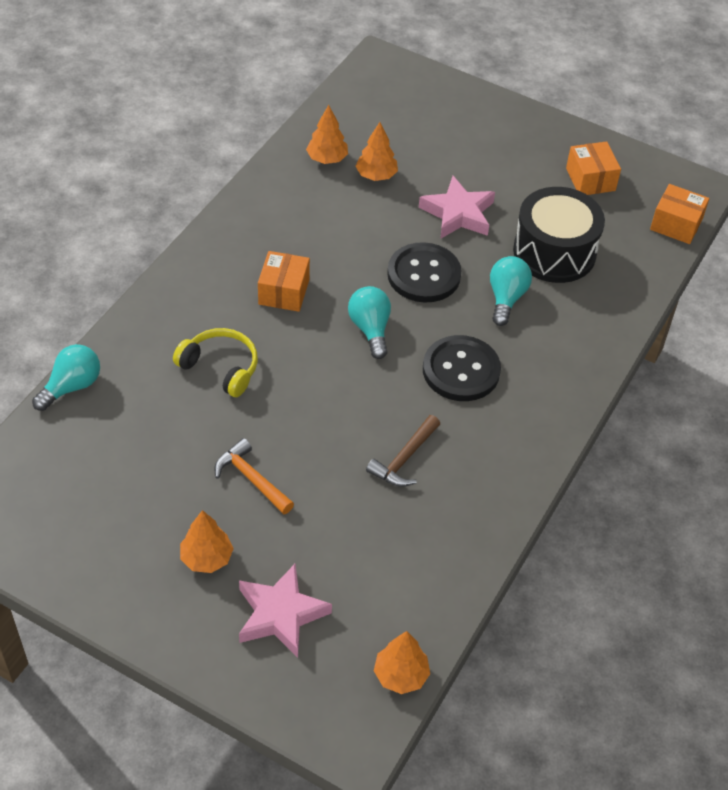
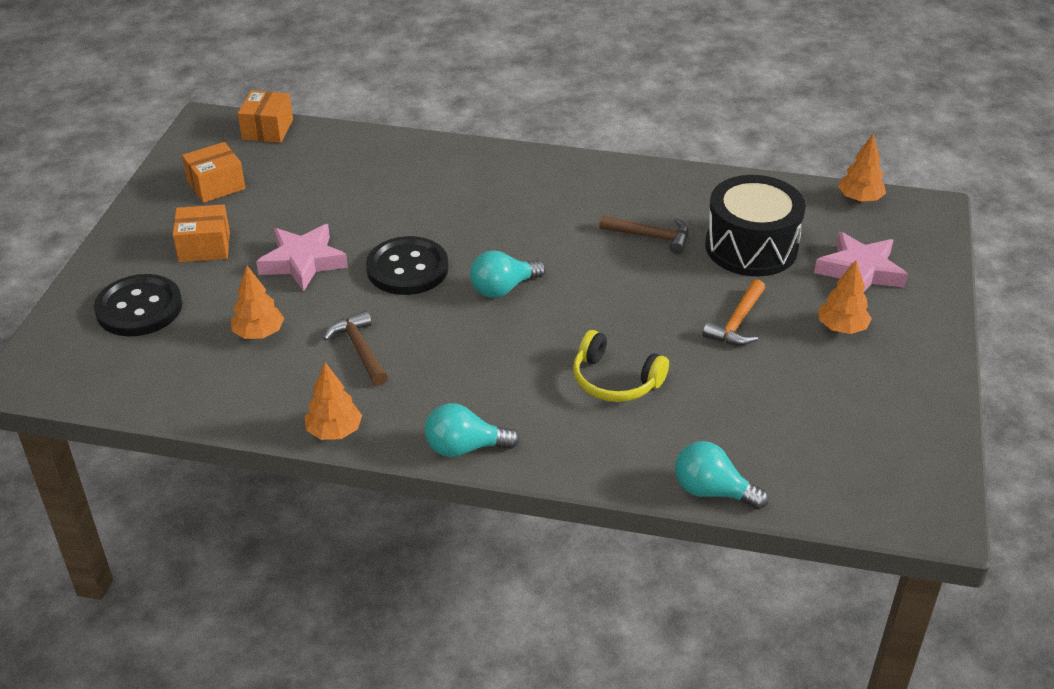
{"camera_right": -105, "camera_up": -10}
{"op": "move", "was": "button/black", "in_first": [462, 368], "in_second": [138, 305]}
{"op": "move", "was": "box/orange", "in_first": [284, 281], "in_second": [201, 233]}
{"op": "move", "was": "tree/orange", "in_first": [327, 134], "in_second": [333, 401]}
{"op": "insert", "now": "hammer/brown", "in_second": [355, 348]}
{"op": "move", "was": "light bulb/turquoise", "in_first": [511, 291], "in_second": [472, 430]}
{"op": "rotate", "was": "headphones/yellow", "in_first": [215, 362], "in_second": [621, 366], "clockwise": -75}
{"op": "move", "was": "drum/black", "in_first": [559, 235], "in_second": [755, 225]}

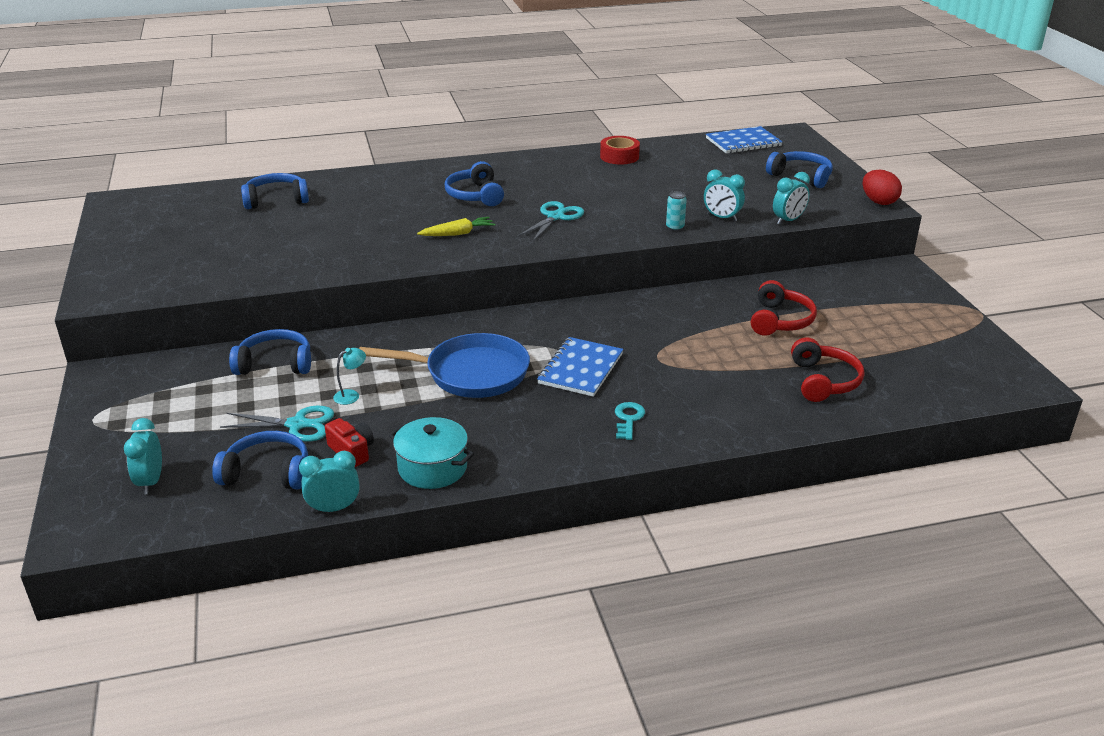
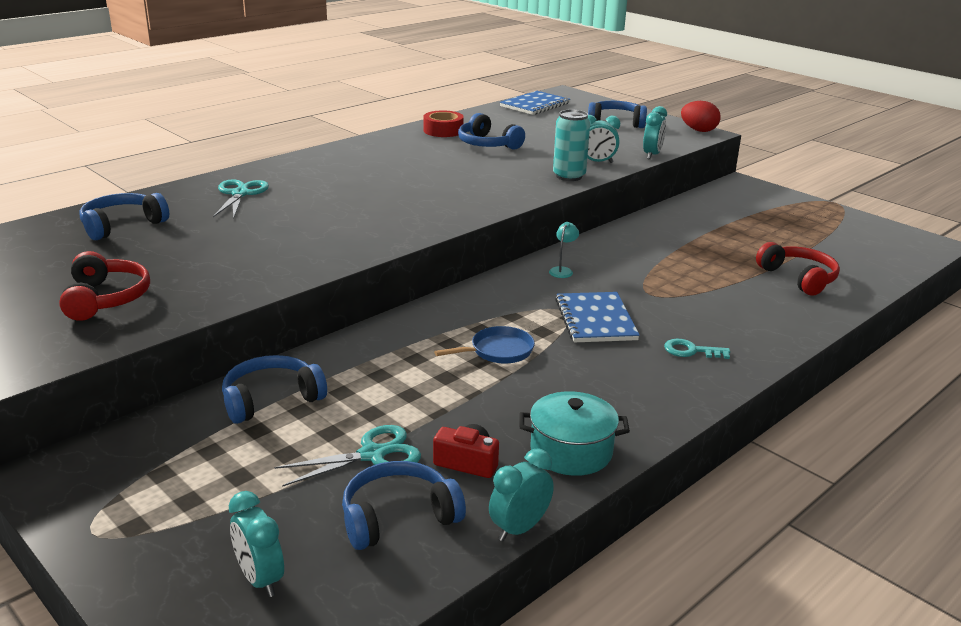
{"camera_right": -30, "camera_up": -5}
{"op": "move", "was": "headphones/red", "in_first": [784, 308], "in_second": [104, 286]}
{"op": "move", "was": "scissors/turquoise", "in_first": [550, 221], "in_second": [241, 199]}
{"op": "resize", "was": "pan/blue", "in_first": [444, 365], "in_second": [484, 344], "ratio": 0.54}
{"op": "move", "was": "headphones/blue", "in_first": [474, 183], "in_second": [491, 131]}
{"op": "move", "was": "lamp/turquoise", "in_first": [349, 376], "in_second": [564, 250]}
{"op": "resize", "was": "can/turquoise", "in_first": [676, 211], "in_second": [571, 145], "ratio": 1.77}
{"op": "rotate", "was": "key/turquoise", "in_first": [630, 421], "in_second": [697, 349], "clockwise": -60}
{"op": "delete", "was": "carrot/yellow", "in_first": [456, 226]}

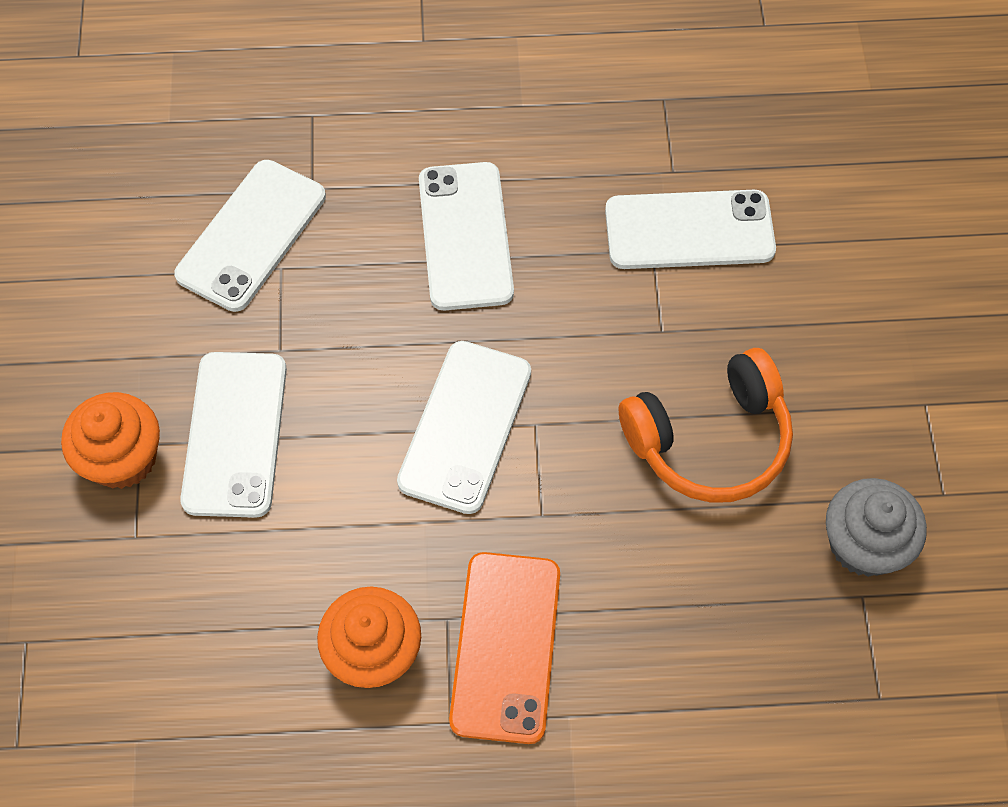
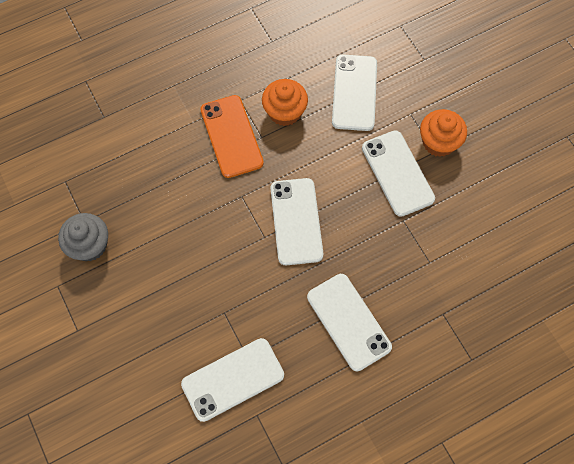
{"camera_right": 155, "camera_up": 5}
{"op": "move", "was": "phone/white", "in_first": [250, 236], "in_second": [354, 93]}
{"op": "delete", "was": "headphones/orange", "in_first": [706, 425]}

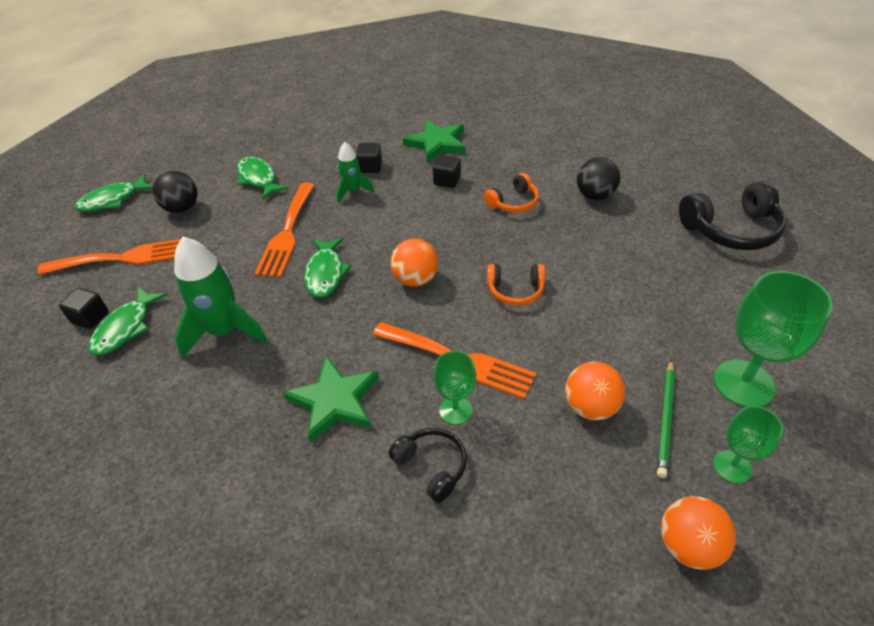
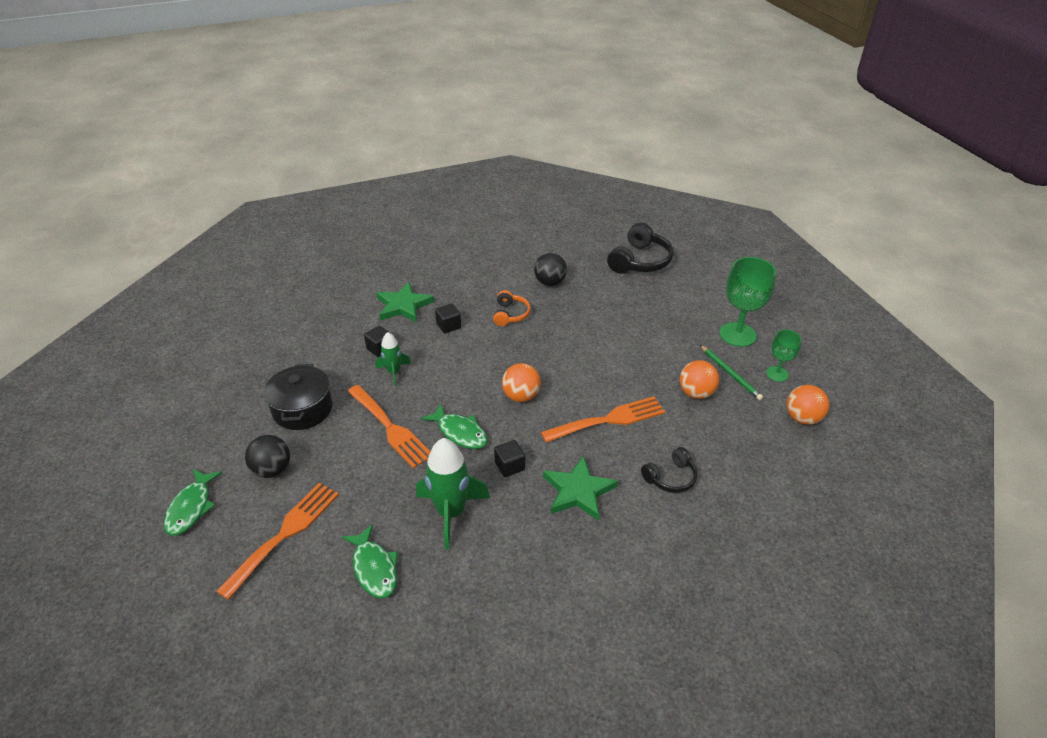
{"camera_right": -50, "camera_up": -5}
{"op": "replace", "was": "fish/green", "now": "pot/black", "in_first": [263, 178], "in_second": [298, 397]}
{"op": "move", "was": "cube/black", "in_first": [83, 308], "in_second": [509, 458]}
{"op": "rotate", "was": "headphones/black", "in_first": [427, 465], "in_second": [669, 470], "clockwise": 150}
{"op": "delete", "was": "goblet/green", "in_first": [454, 388]}
{"op": "delete", "was": "headphones/orange", "in_first": [516, 285]}

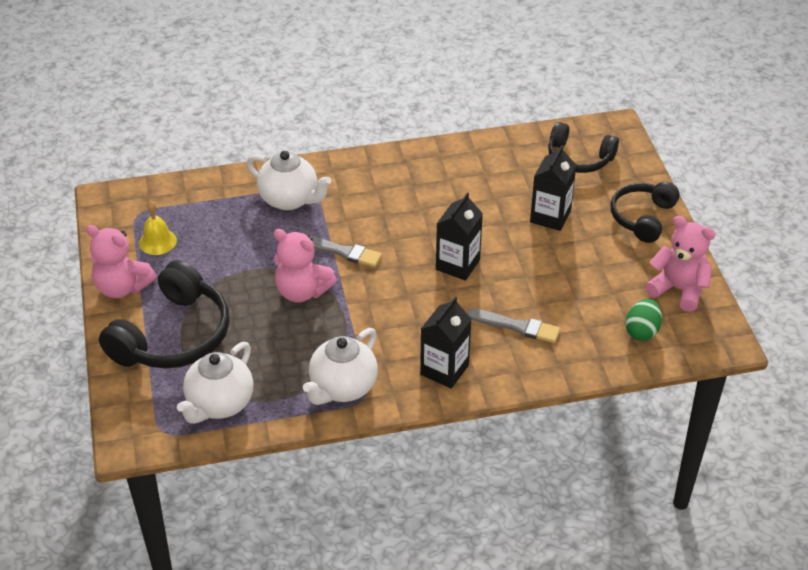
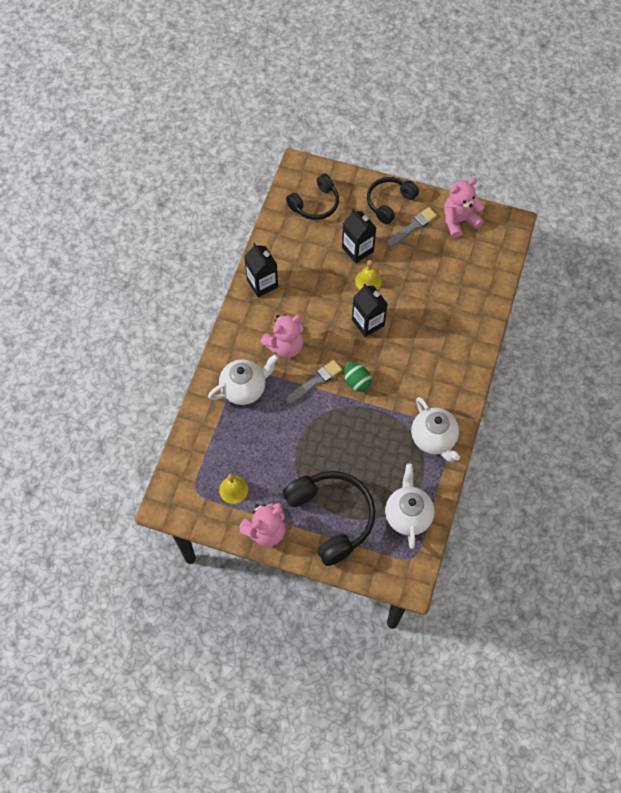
{"camera_right": -60, "camera_up": 20}
{"op": "move", "was": "carton/black", "in_first": [446, 343], "in_second": [261, 270]}
{"op": "move", "was": "teddy bear/pink", "in_first": [305, 265], "in_second": [282, 336]}
{"op": "move", "was": "egg/green", "in_first": [643, 320], "in_second": [357, 377]}
{"op": "insert", "now": "bell/yellow", "in_second": [368, 275]}
{"op": "rotate", "was": "headphones/black", "in_first": [645, 212], "in_second": [393, 200], "clockwise": 75}
{"op": "rotate", "was": "teapot/white", "in_first": [215, 383], "in_second": [410, 506], "clockwise": -150}
{"op": "move", "was": "brush/grey", "in_first": [513, 326], "in_second": [412, 227]}

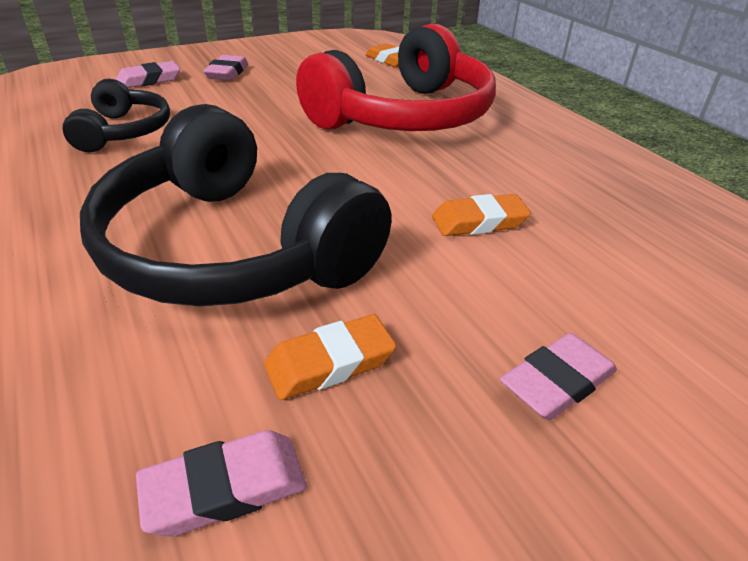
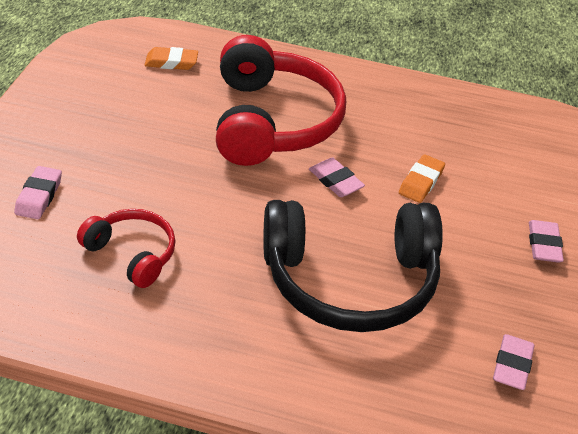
{"camera_right": -50, "camera_up": 5}
{"op": "recolor", "was": "headphones/black", "now": "headphones/red", "in_first": [116, 115], "in_second": [126, 248]}
{"op": "move", "was": "eraser/pink", "in_first": [225, 68], "in_second": [337, 177]}
{"op": "delete", "was": "eraser/orange", "in_first": [330, 357]}

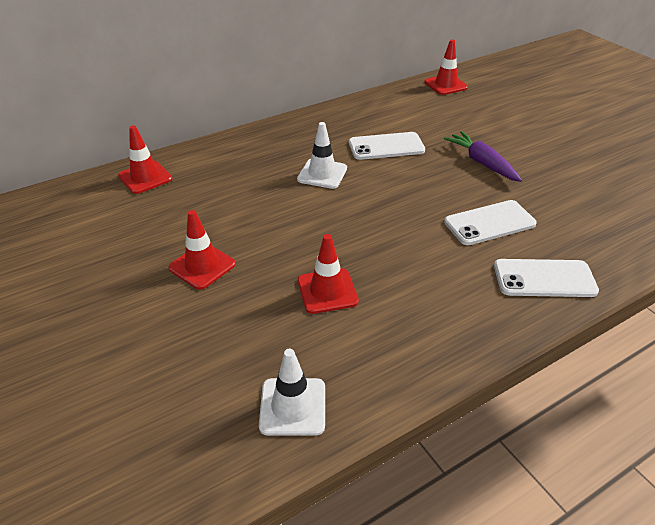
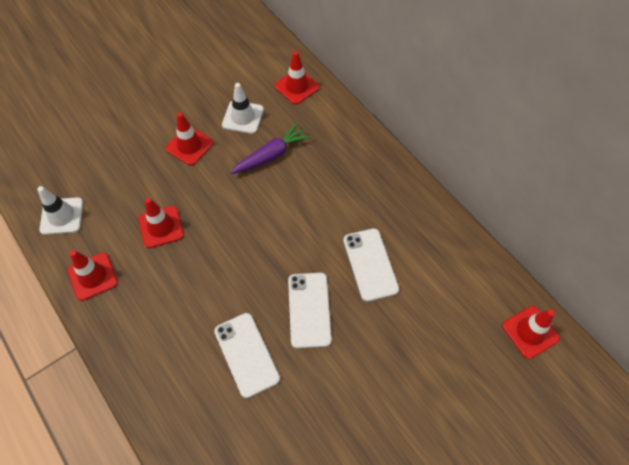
{"camera_right": 85, "camera_up": 20}
{"op": "insert", "now": "traffic cone/red", "in_second": [93, 275]}
{"op": "move", "was": "traffic cone/white", "in_first": [322, 155], "in_second": [243, 108]}
{"op": "move", "was": "carrot/purple", "in_first": [483, 156], "in_second": [270, 148]}
{"op": "move", "was": "phone/white", "in_first": [546, 278], "in_second": [310, 311]}

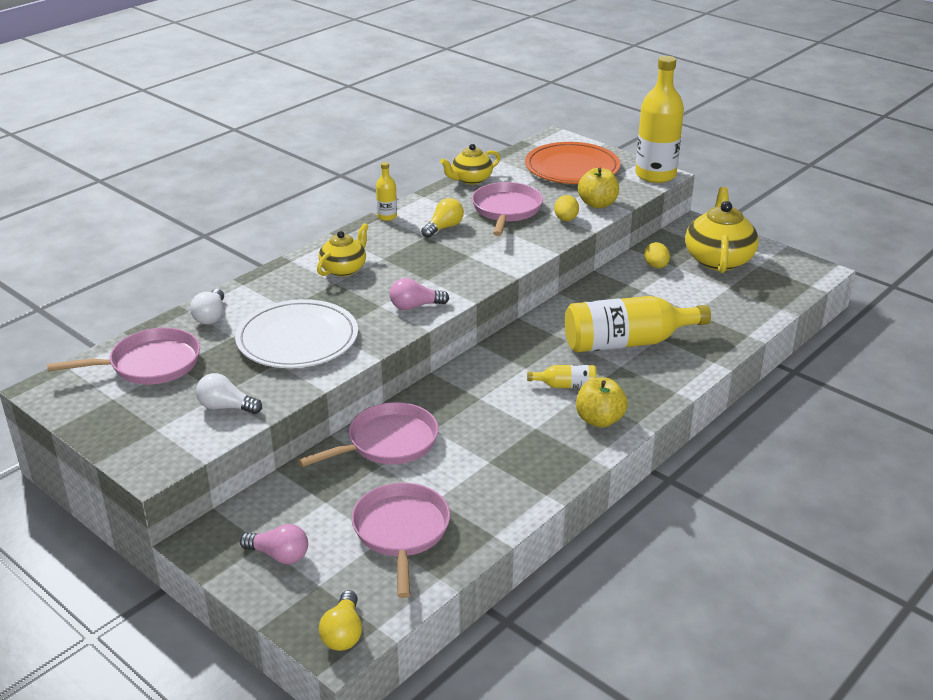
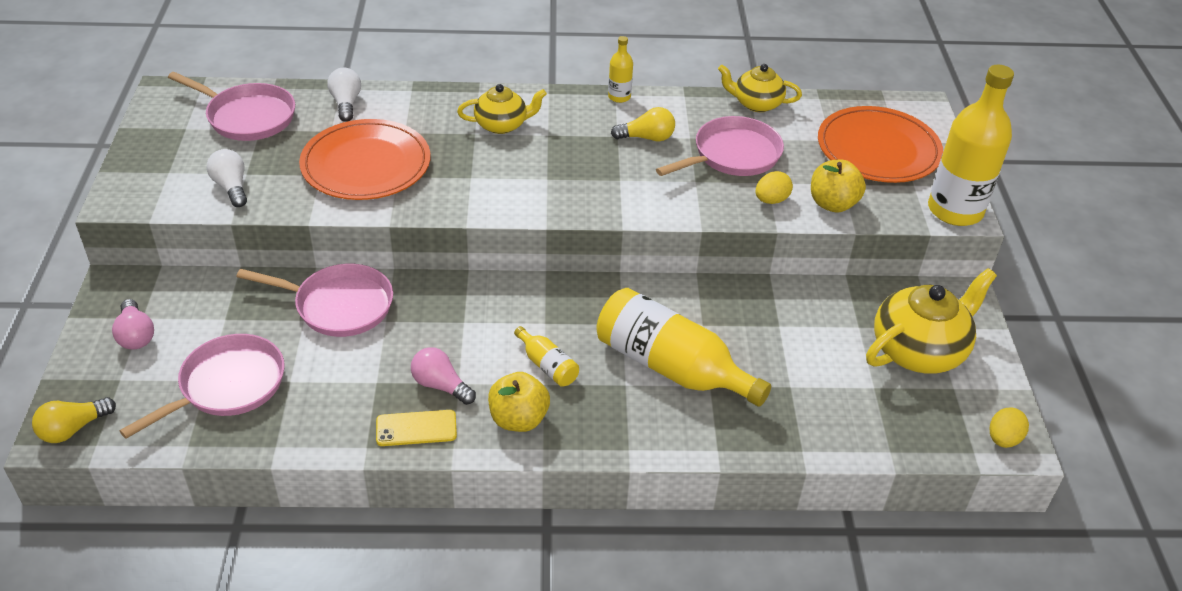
{"camera_right": 45, "camera_up": 10}
{"op": "recolor", "was": "plate/white", "now": "plate/orange", "in_first": [296, 333], "in_second": [365, 159]}
{"op": "rotate", "was": "light bulb/white", "in_first": [207, 306], "in_second": [344, 95], "clockwise": 120}
{"op": "insert", "now": "phone/yellow", "in_second": [416, 428]}
{"op": "move", "was": "light bulb/pink", "in_first": [419, 294], "in_second": [443, 376]}
{"op": "move", "was": "egg/yellow", "in_first": [657, 255], "in_second": [1009, 427]}

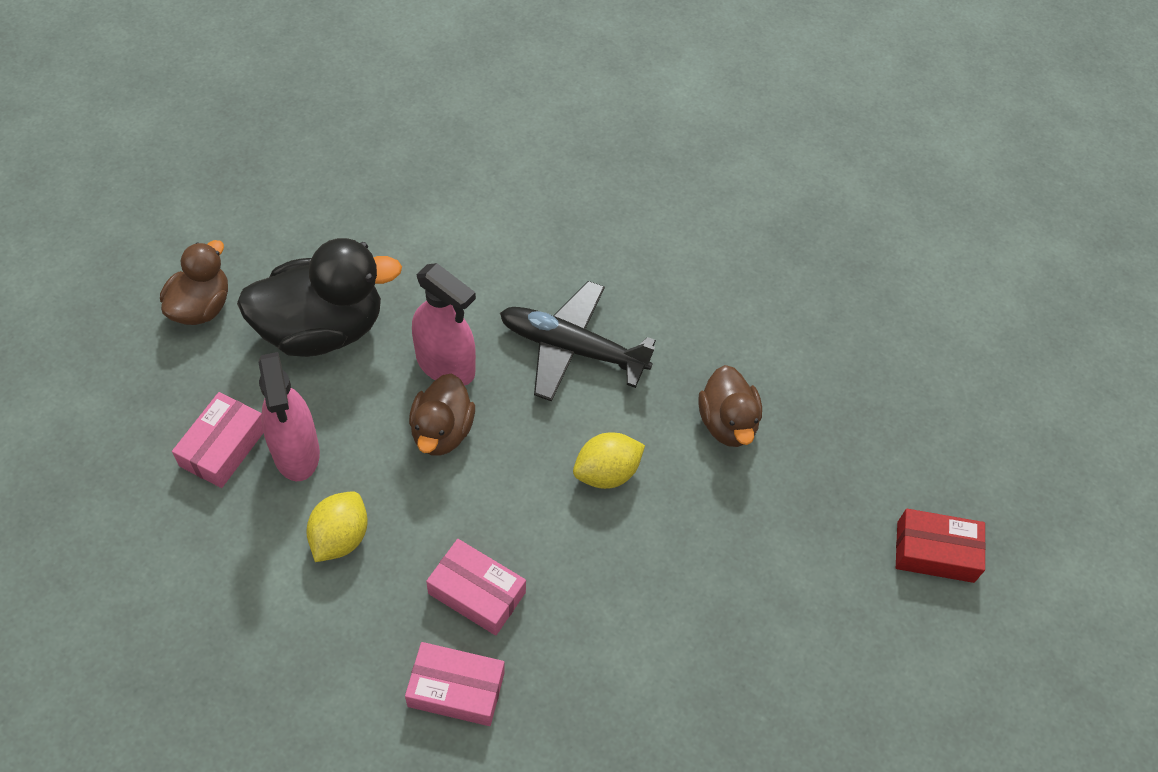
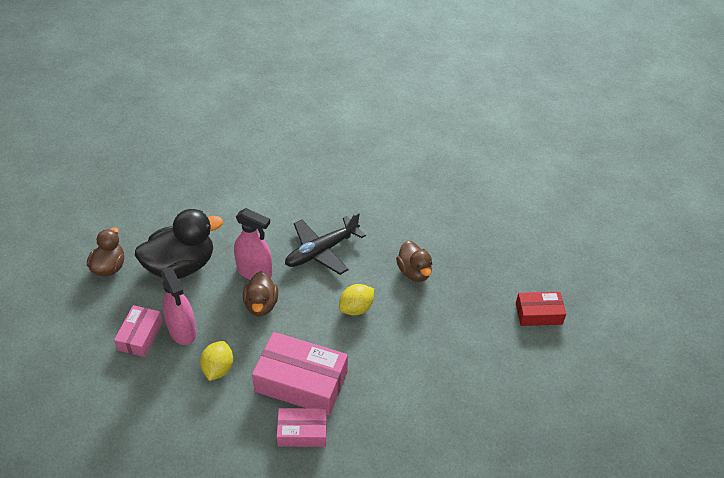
{"camera_right": -10, "camera_up": -10}
{"op": "resize", "was": "box/pink", "in_first": [476, 587], "in_second": [300, 373], "ratio": 1.74}
{"op": "rotate", "was": "plane/black", "in_first": [578, 341], "in_second": [325, 243], "clockwise": -45}

